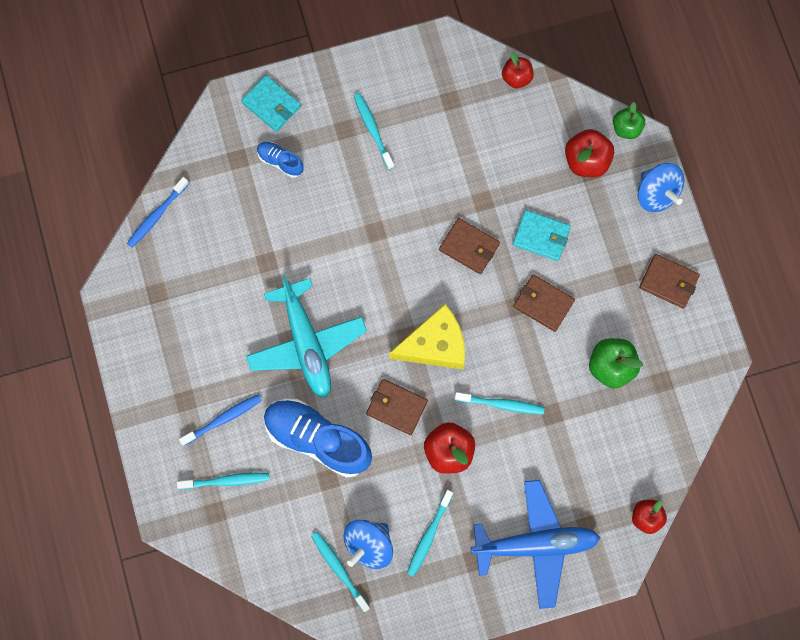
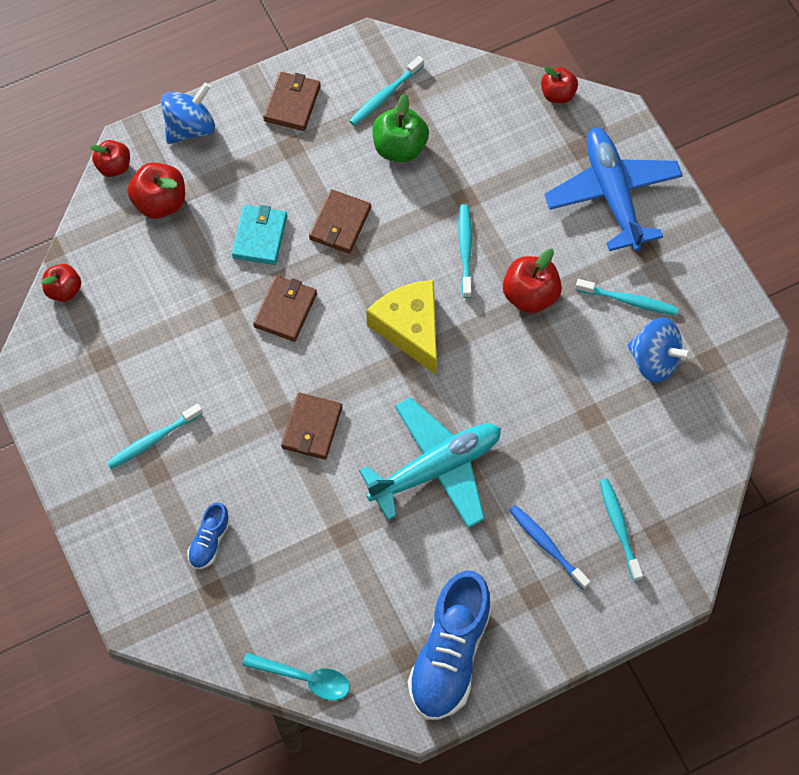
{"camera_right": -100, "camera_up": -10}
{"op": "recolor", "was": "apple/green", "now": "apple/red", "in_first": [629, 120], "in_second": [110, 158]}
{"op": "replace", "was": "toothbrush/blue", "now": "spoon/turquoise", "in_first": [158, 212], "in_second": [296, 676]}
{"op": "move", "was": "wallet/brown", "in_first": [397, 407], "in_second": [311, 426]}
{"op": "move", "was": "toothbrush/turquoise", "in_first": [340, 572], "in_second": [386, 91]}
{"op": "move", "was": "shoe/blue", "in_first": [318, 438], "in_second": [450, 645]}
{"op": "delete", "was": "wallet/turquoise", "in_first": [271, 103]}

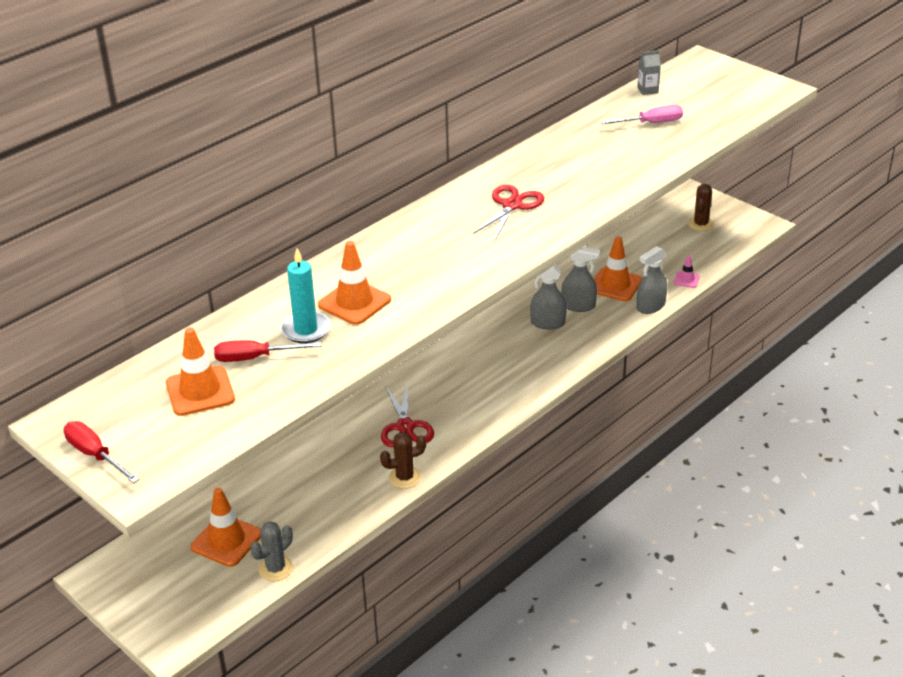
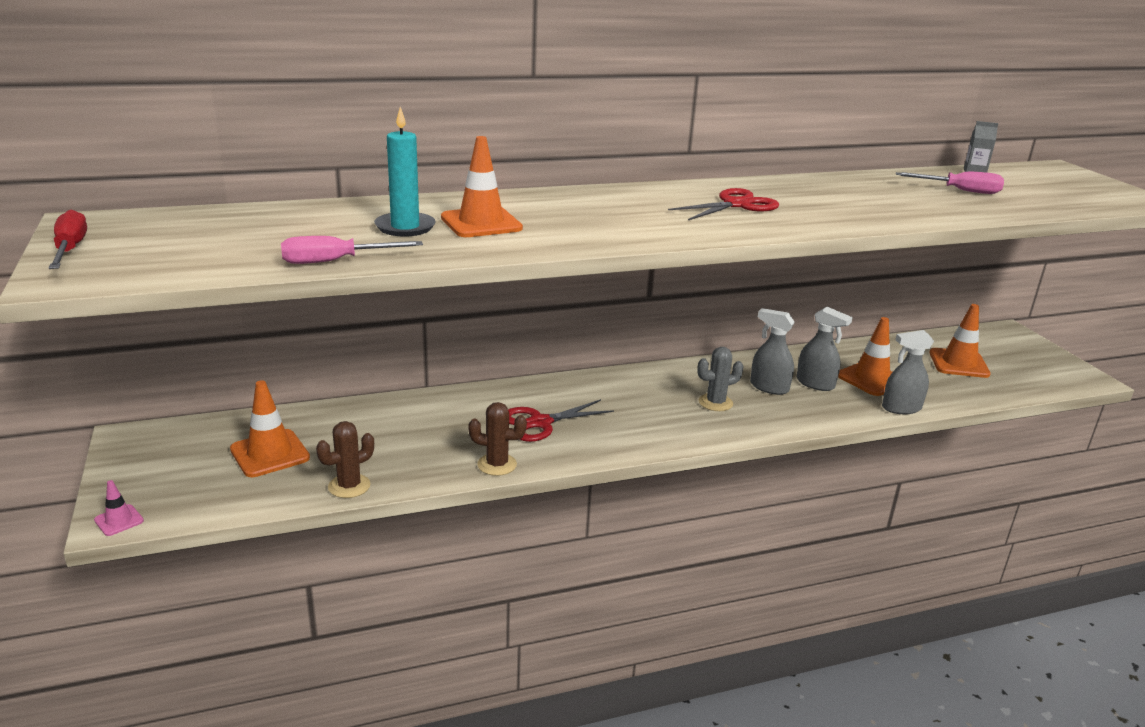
{"camera_right": 25, "camera_up": -10}
{"op": "move", "was": "traffic cone/pink", "in_first": [687, 271], "in_second": [119, 508]}
{"op": "insert", "now": "screwdriver/pink", "in_second": [352, 250]}
{"op": "move", "was": "cactus/brown", "in_first": [701, 207], "in_second": [345, 459]}
{"op": "rotate", "was": "scissors/red", "in_first": [407, 414], "in_second": [561, 420], "clockwise": 45}
{"op": "move", "was": "cactus/grey", "in_first": [271, 551], "in_second": [720, 379]}
{"op": "move", "was": "traffic cone/orange", "in_first": [200, 371], "in_second": [960, 341]}
{"op": "delete", "was": "screwdriver/red", "in_first": [268, 351]}

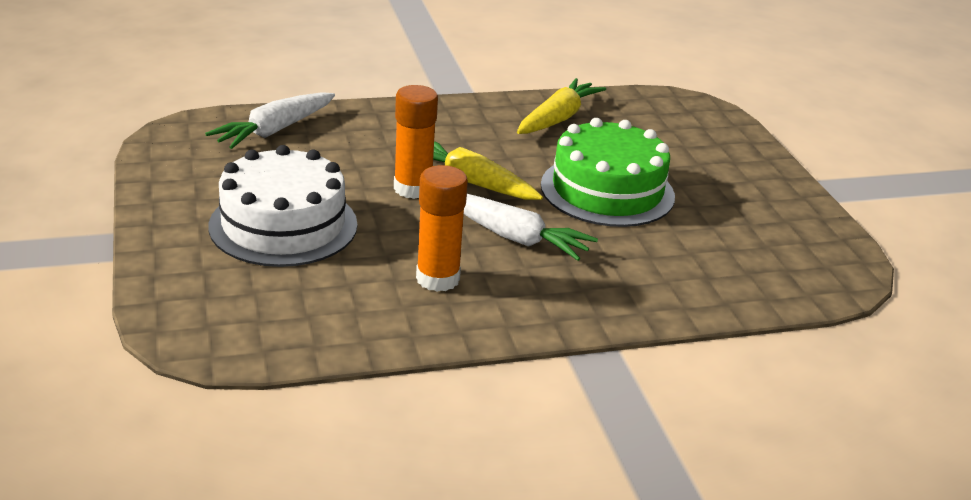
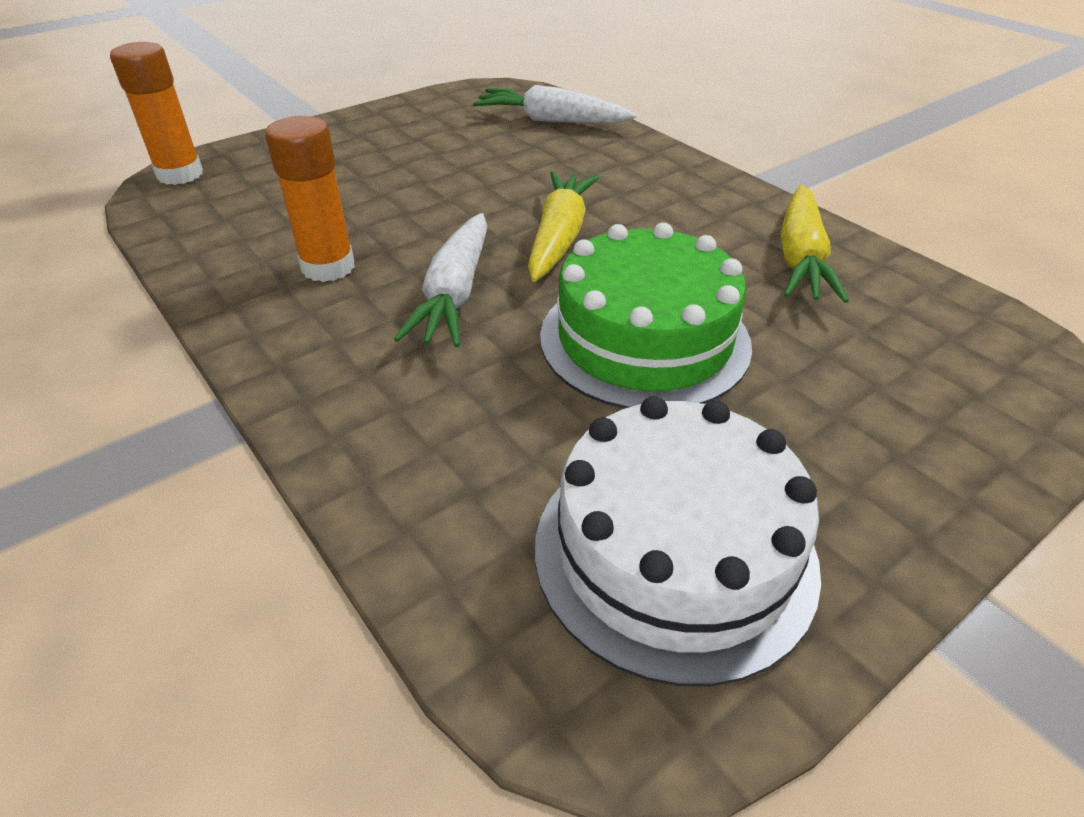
{"camera_right": 70, "camera_up": 10}
{"op": "move", "was": "glue stick/orange", "in_first": [416, 142], "in_second": [156, 113]}
{"op": "move", "was": "cake/white", "in_first": [282, 206], "in_second": [678, 541]}
{"op": "rotate", "was": "carrot/yellow", "in_first": [561, 106], "in_second": [815, 244], "clockwise": 90}

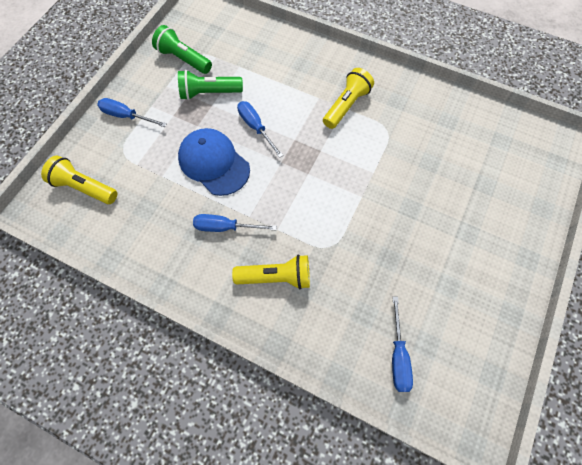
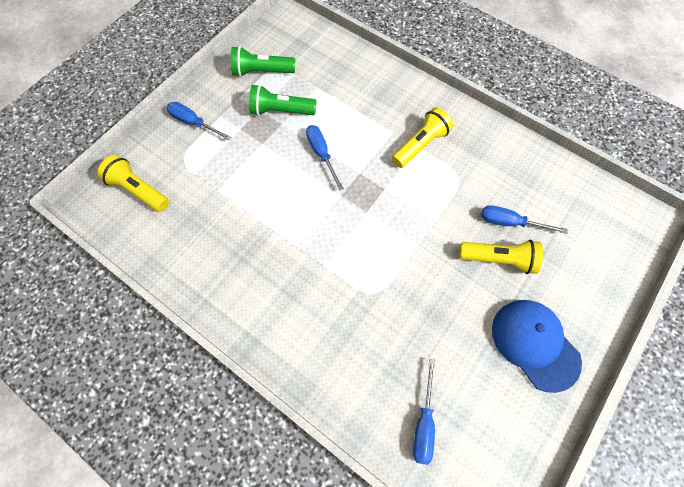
{"camera_right": 10, "camera_up": 0}
{"op": "rotate", "was": "flashlight/green", "in_first": [182, 49], "in_second": [263, 61], "clockwise": -45}
{"op": "move", "was": "flashlight/yellow", "in_first": [271, 272], "in_second": [501, 257]}
{"op": "move", "was": "screwdriver/blue", "in_first": [235, 223], "in_second": [524, 219]}
{"op": "move", "was": "cap/blue", "in_first": [214, 162], "in_second": [537, 346]}

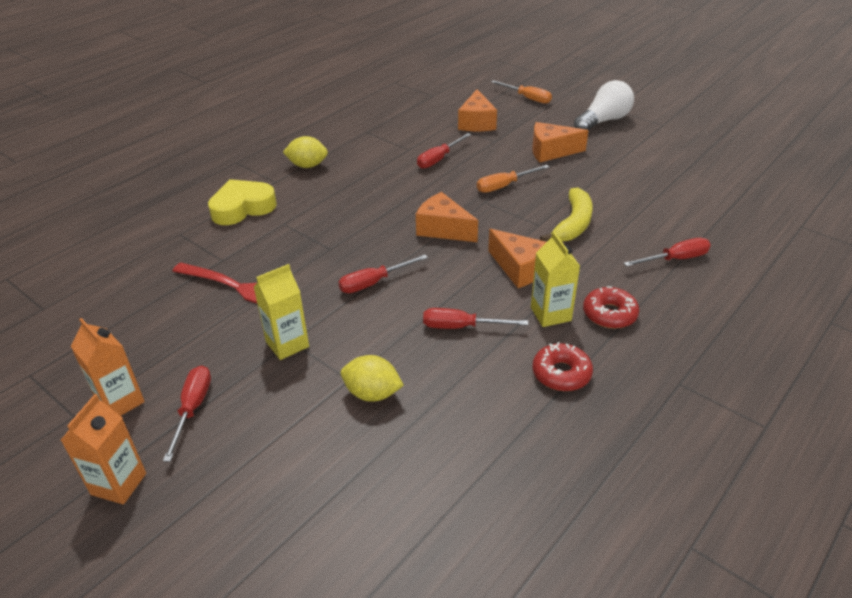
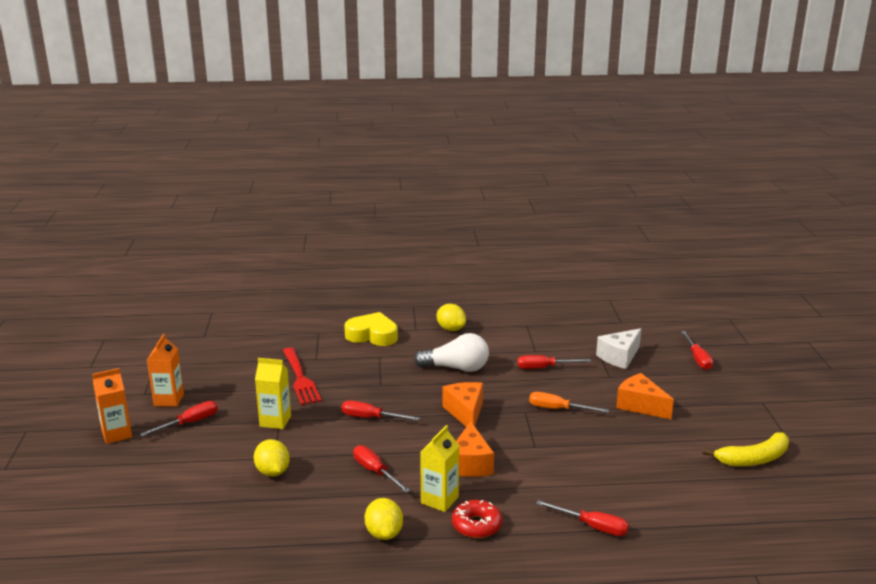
{"camera_right": 45, "camera_up": -15}
{"op": "replace", "was": "donut/red", "now": "lemon/yellow", "in_first": [562, 366], "in_second": [384, 519]}
{"op": "move", "was": "light bulb/white", "in_first": [604, 105], "in_second": [451, 352]}
{"op": "recolor", "was": "cheese/orange", "now": "cheese/white", "in_first": [477, 110], "in_second": [618, 348]}
{"op": "recolor", "was": "screwdriver/orange", "now": "screwdriver/red", "in_first": [521, 92], "in_second": [697, 350]}
{"op": "move", "was": "banana/yellow", "in_first": [566, 215], "in_second": [746, 449]}

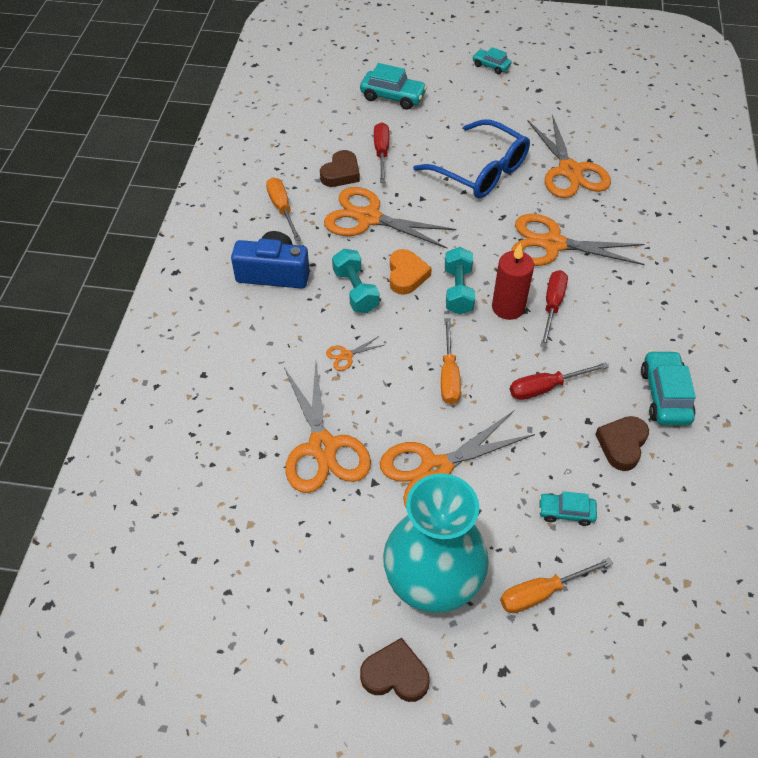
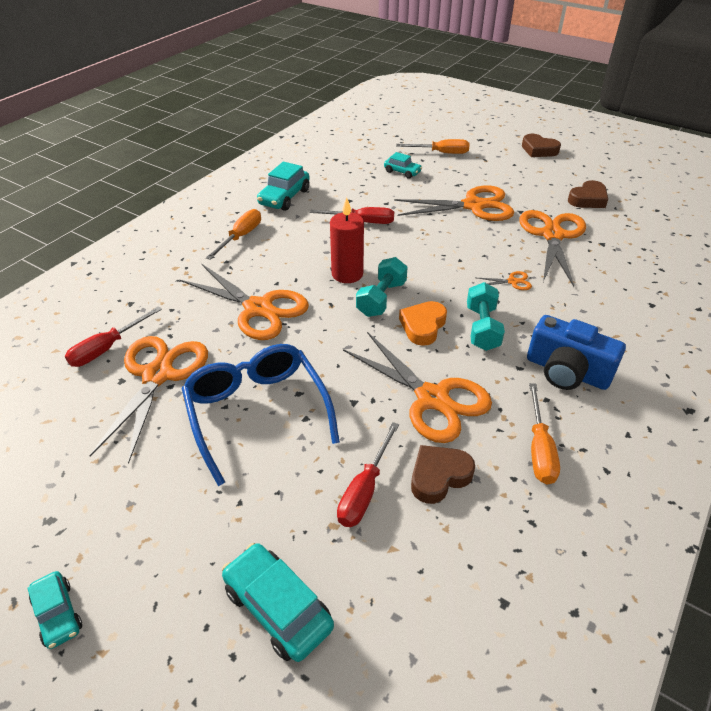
{"camera_right": -155, "camera_up": -10}
{"op": "move", "was": "screwdriver/red", "in_first": [554, 309], "in_second": [113, 336]}
{"op": "move", "was": "screwdriver/orange", "in_first": [451, 361], "in_second": [233, 234]}
{"op": "move", "was": "heart/brown", "in_first": [622, 443], "in_second": [588, 194]}
{"op": "delete", "was": "vase/turquoise", "in_first": [436, 543]}

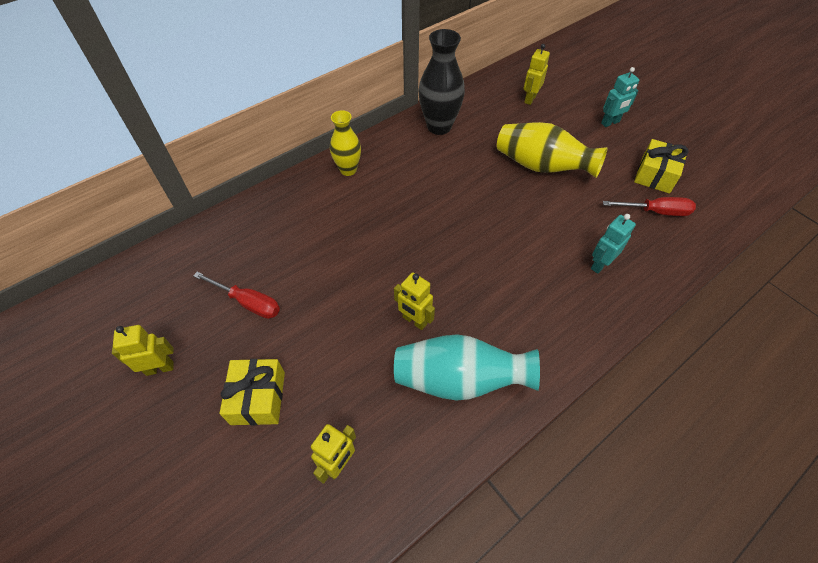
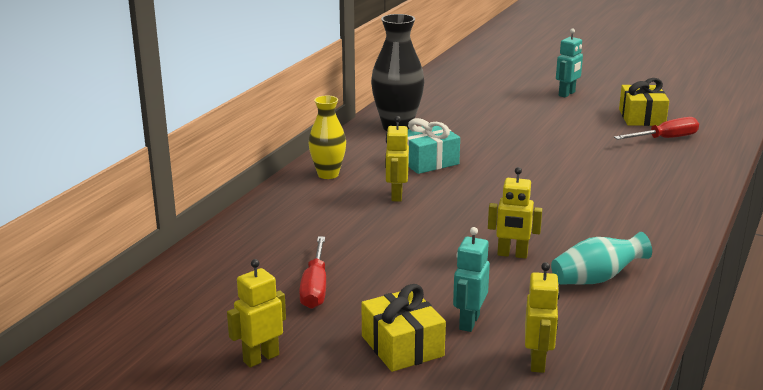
{"camera_right": -25, "camera_up": -30}
{"op": "rotate", "was": "screwdriver/red", "in_first": [236, 295], "in_second": [312, 273], "clockwise": 90}
{"op": "move", "was": "robot/yellow", "in_first": [537, 74], "in_second": [397, 159]}
{"op": "insert", "now": "gift/turquoise", "in_second": [434, 146]}
{"op": "move", "was": "robot/turquoise", "in_first": [613, 244], "in_second": [471, 279]}
{"op": "resize", "was": "vase/turquoise", "in_first": [467, 367], "in_second": [601, 258], "ratio": 0.64}
{"op": "delete", "was": "vase/yellow", "in_first": [552, 150]}

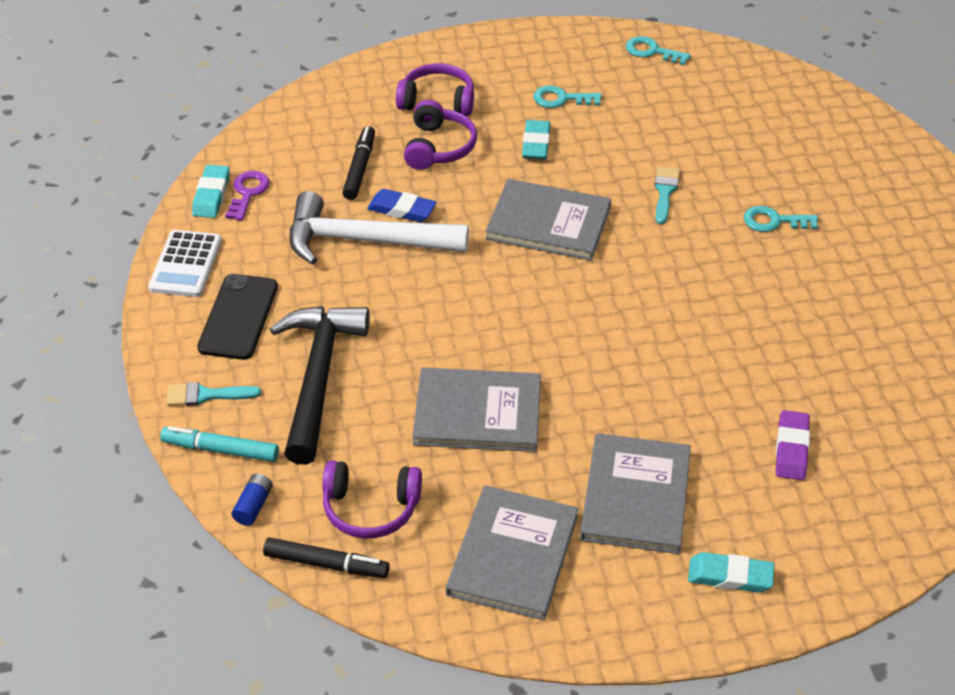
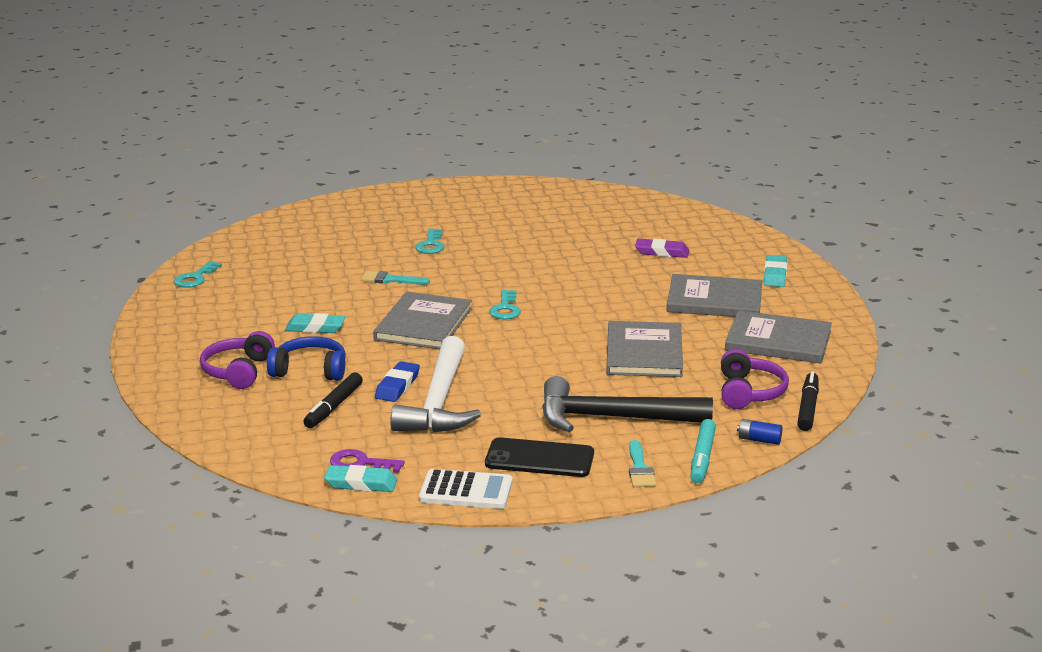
{"camera_right": -90, "camera_up": -20}
{"op": "recolor", "was": "headphones/purple", "now": "headphones/blue", "in_first": [440, 135], "in_second": [306, 358]}
{"op": "rotate", "was": "marker/black", "in_first": [358, 163], "in_second": [333, 400], "clockwise": -75}
{"op": "move", "was": "key/turquoise", "in_first": [567, 96], "in_second": [505, 305]}

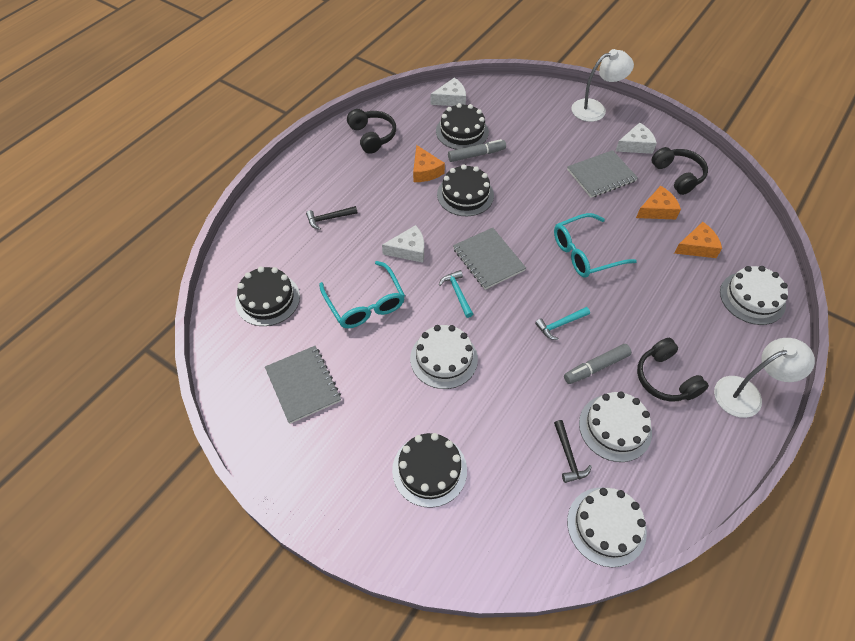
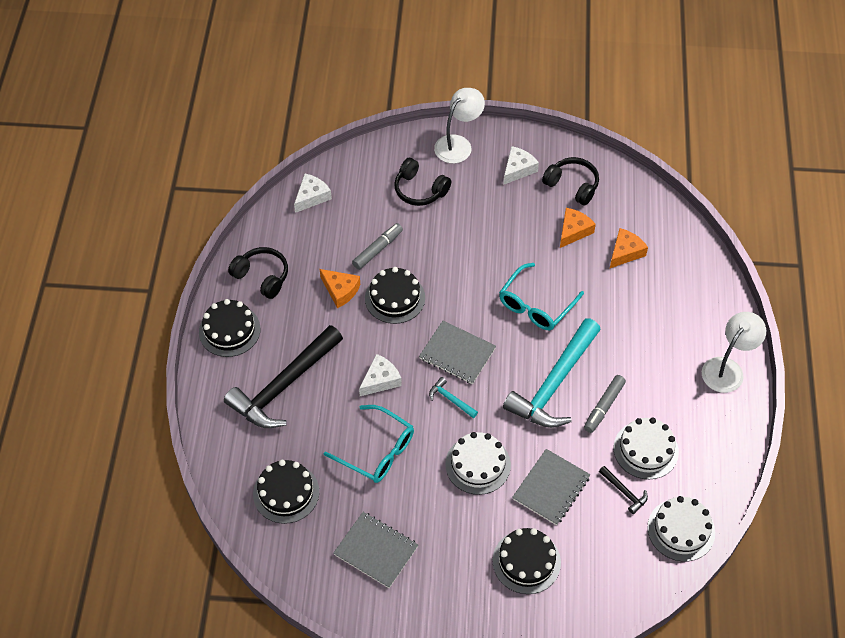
{"camera_right": -30, "camera_up": 0}
{"op": "move", "was": "cake/black", "in_first": [462, 126], "in_second": [230, 328]}
{"op": "resize", "was": "hammer/black", "in_first": [331, 218], "in_second": [283, 376], "ratio": 2.47}
{"op": "move", "was": "headphones/black", "in_first": [673, 370], "in_second": [422, 182]}
{"op": "resize", "was": "hammer/turquoise", "in_first": [562, 323], "in_second": [552, 373], "ratio": 2.47}
{"op": "move", "was": "notebook/grey", "in_first": [602, 174], "in_second": [551, 487]}
{"op": "delete", "was": "cake/white", "in_first": [754, 295]}

